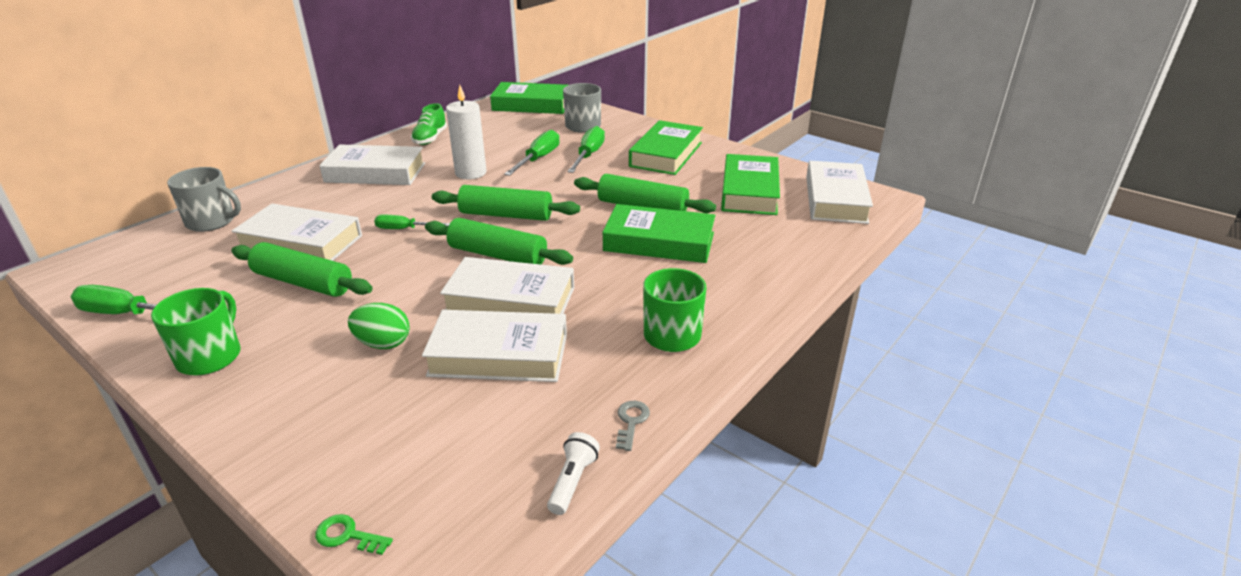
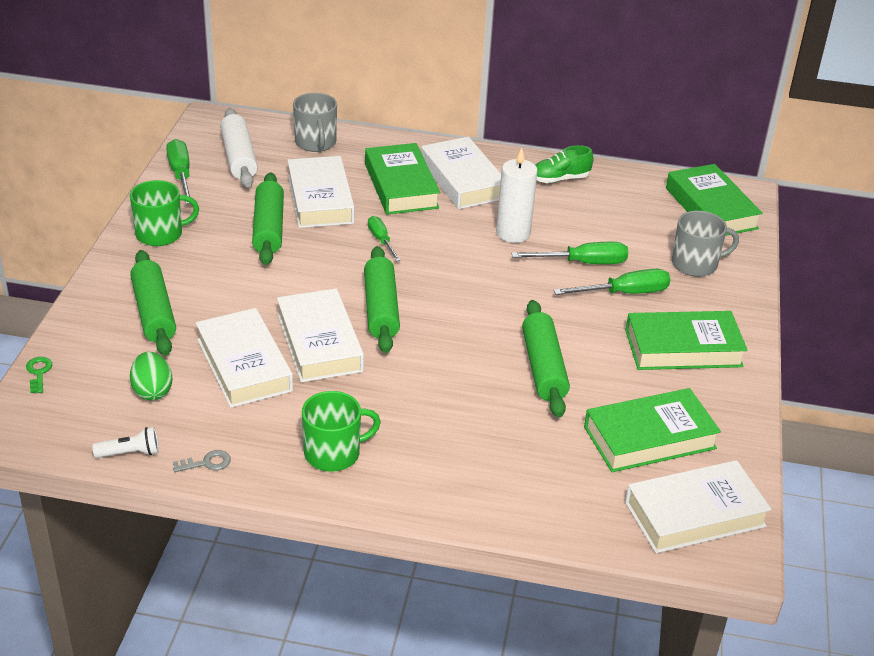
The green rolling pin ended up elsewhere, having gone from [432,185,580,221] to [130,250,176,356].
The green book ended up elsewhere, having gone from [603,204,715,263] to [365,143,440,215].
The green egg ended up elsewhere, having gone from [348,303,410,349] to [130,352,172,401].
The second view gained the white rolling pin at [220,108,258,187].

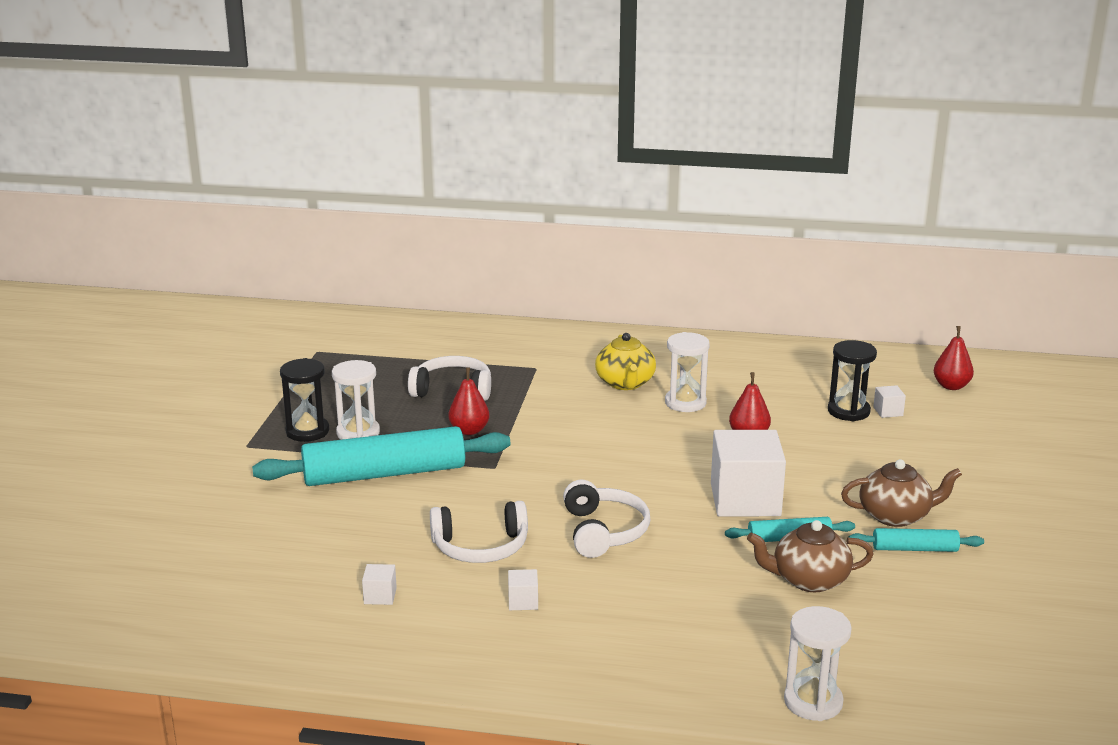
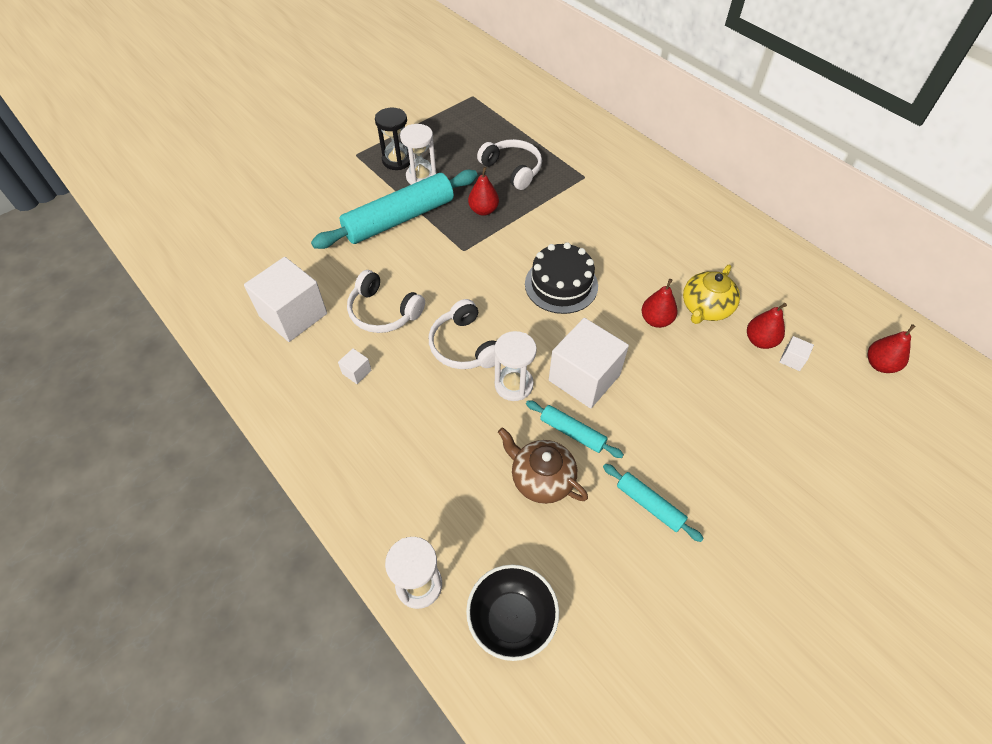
The white hourglass ended up elsewhere, having gone from [665,332,710,412] to [494,331,537,401].
The yellow teapot ended up elsewhere, having gone from [595,333,656,390] to [683,265,740,324].
Where the black hourglass stood at [828,340,877,421], the red pear came to stand at [747,303,787,349].
The turquoise rolling pin at [252,426,511,486] ended up facing another way, 60 degrees counterclockwise from before.
The second view lost the brown teapot at [841,459,962,527].
The white headphones at [563,480,650,558] ended up facing another way, 120 degrees clockwise from before.
The size of the white cube at [362,564,397,605] changed by a factor of 2.45.
The second view gained the black cake at [525,242,598,314].
The second view gained the black bowl at [466,564,559,661].

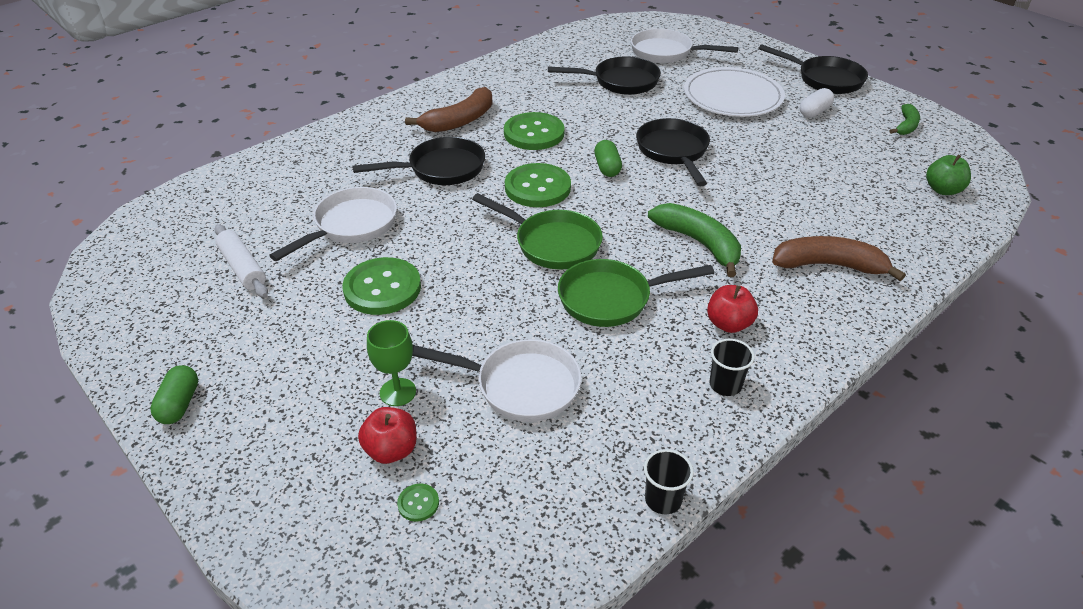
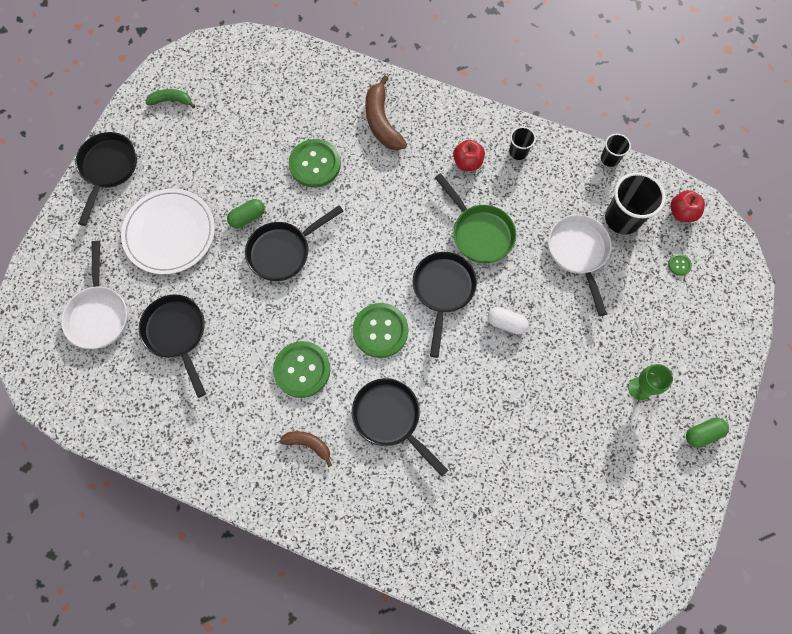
The size of the brown banana at [405,87,493,132] changed by a factor of 0.59.
The white capsule ended up elsewhere, having gone from [800,88,834,118] to [488,307,529,334].
The green capsule ended up elsewhere, having gone from [594,140,622,177] to [227,199,265,228].
The second view lost the green apple at [926,155,971,195].
The second view lost the white pan at [269,187,397,261].
What was the green pan at [472,193,603,269] turned into the black pan at [413,252,477,358].
The second view lost the green banana at [648,203,741,277].
The second view lost the white rolling pin at [214,224,268,298].
The green button ended up elsewhere, having gone from [342,257,421,315] to [289,139,341,188].
The green goblet ended up elsewhere, having gone from [367,320,416,406] to [628,364,673,400].
The red apple ended up elsewhere, having gone from [358,407,417,464] to [670,190,705,222].
The second view gained the black cup at [605,172,665,234].

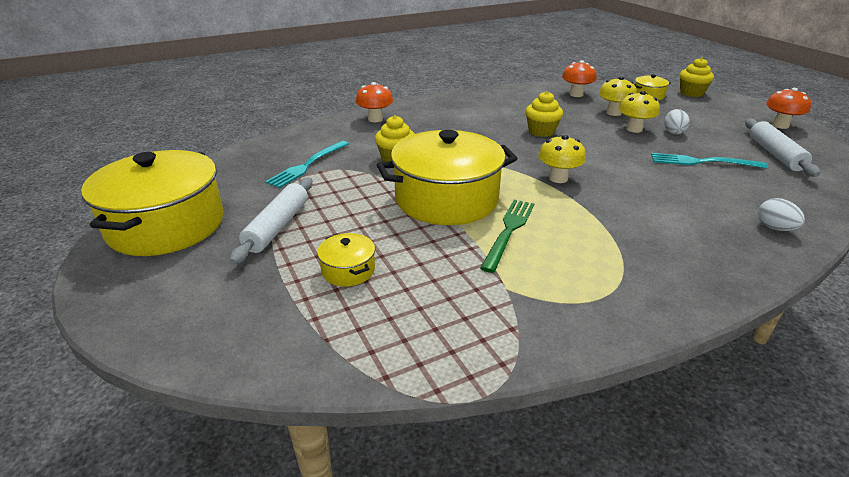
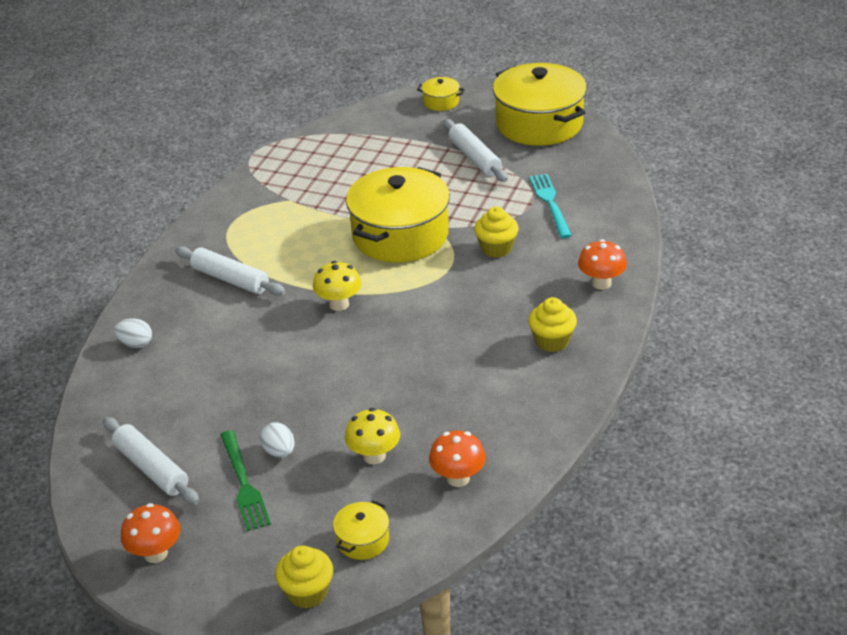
The yellow cupcake ended up elsewhere, having gone from [525,91,563,137] to [528,297,577,352].
The second view lost the yellow mushroom at [619,91,660,133].
The second view lost the turquoise fork at [651,153,768,169].
The green fork ended up elsewhere, having gone from [480,200,534,273] to [220,430,271,531].
The yellow pot ended up elsewhere, having gone from [317,233,375,287] to [417,77,465,111].
The second view gained the white rolling pin at [175,246,286,296].

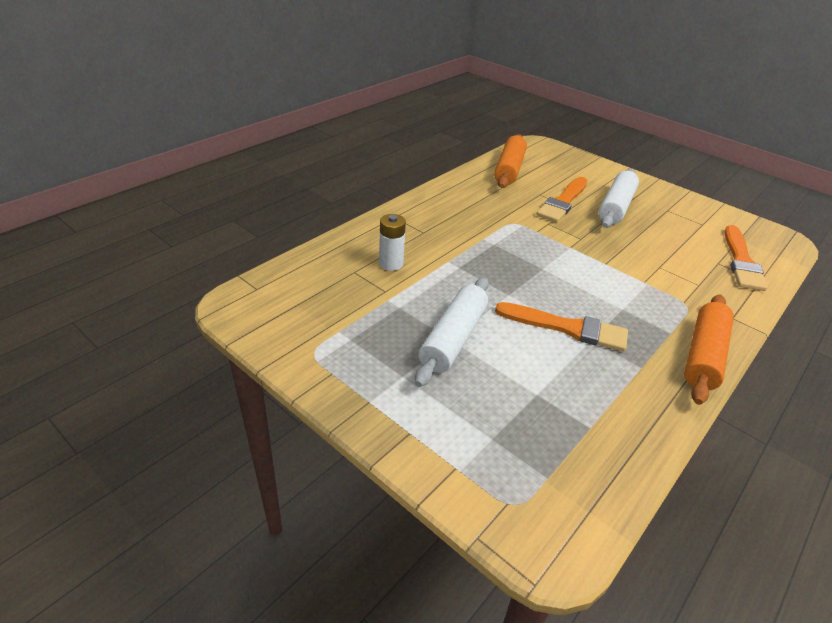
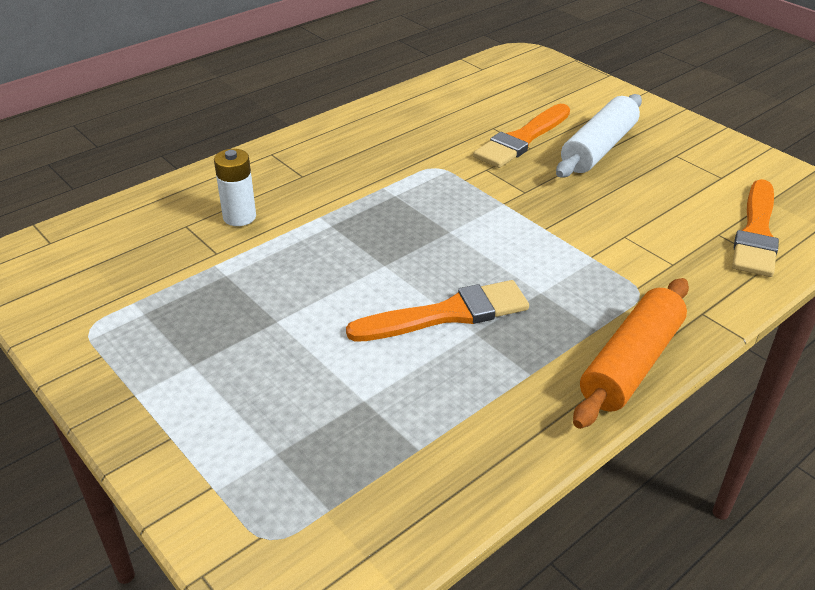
The second view lost the orange rolling pin at [494,134,527,188].
The second view lost the white rolling pin at [415,277,489,387].
The orange brush at [495,302,628,351] ended up facing another way, 45 degrees counterclockwise from before.

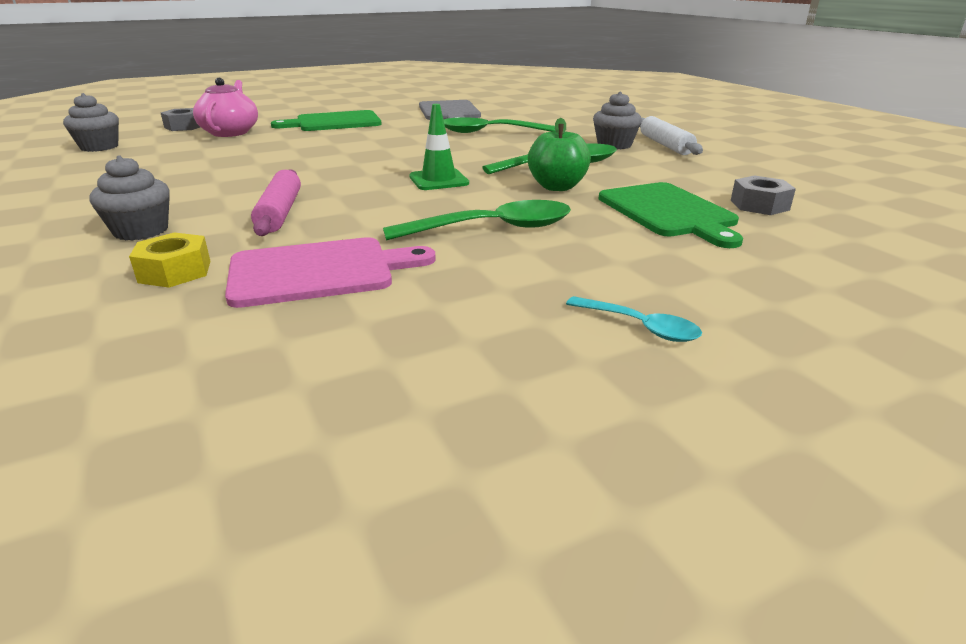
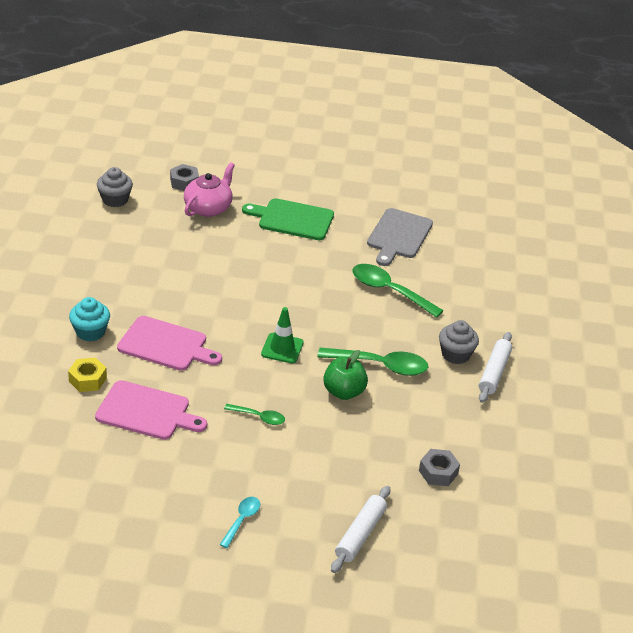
What was the grey cupcake at [89,155,170,241] turned into the turquoise cupcake at [69,297,110,342].
Where the pink rolling pin stood at [251,169,301,236], the pink cutting board came to stand at [117,316,222,371].
The second view lost the green cutting board at [599,182,743,248].
The size of the green spoon at [383,200,571,241] changed by a factor of 0.54.
The turquoise spoon at [566,296,702,342] ended up facing another way, 135 degrees counterclockwise from before.
The second view gained the white rolling pin at [331,486,390,573].

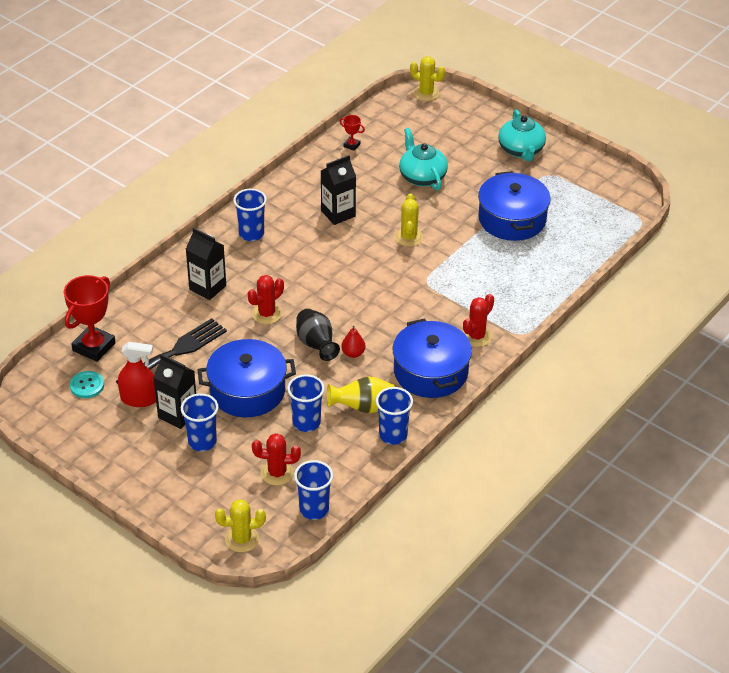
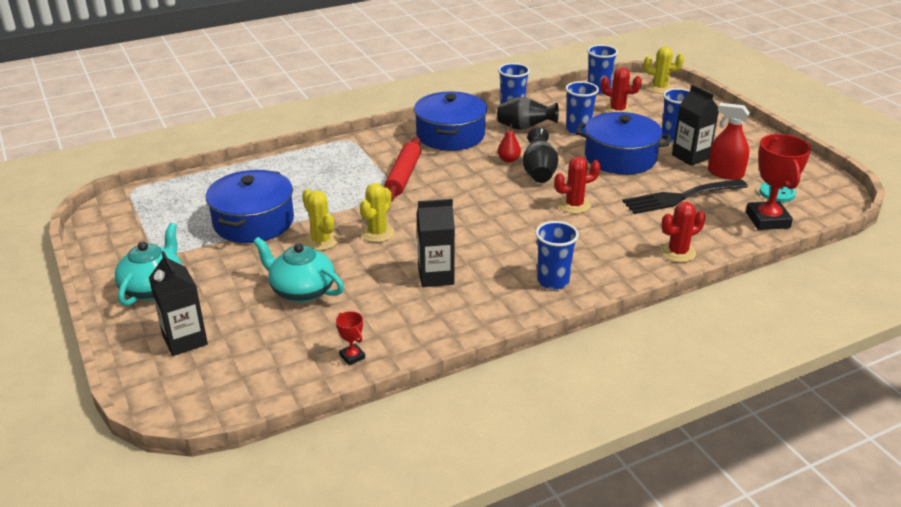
The yellow cactus ended up elsewhere, having gone from [410,56,445,101] to [302,189,338,251].
The turquoise teapot at [399,128,448,190] ended up facing another way, 120 degrees clockwise from before.
The black carton ended up elsewhere, having gone from [186,228,226,300] to [149,251,208,356].
The red trophy at [64,275,116,362] ended up facing another way, 60 degrees counterclockwise from before.
The red cactus ended up elsewhere, having gone from [462,294,494,347] to [660,202,706,263].
What was the yellow vase at [327,377,395,413] turned into the black vase at [497,97,559,130].
The second view gained the red rolling pin at [384,137,421,202].

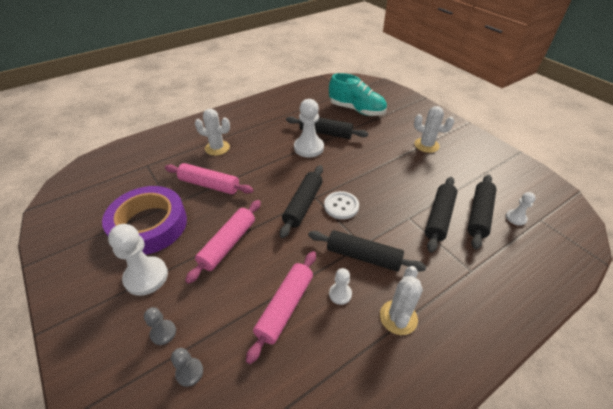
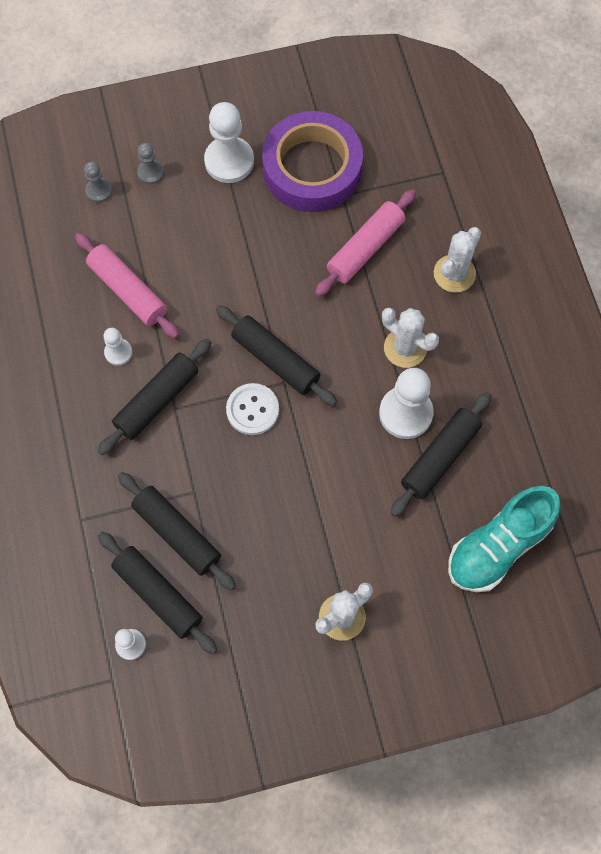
The second view lost the pink rolling pin at [185,200,261,284].
The white cactus ended up elsewhere, having gone from [380,266,423,335] to [382,308,439,368].

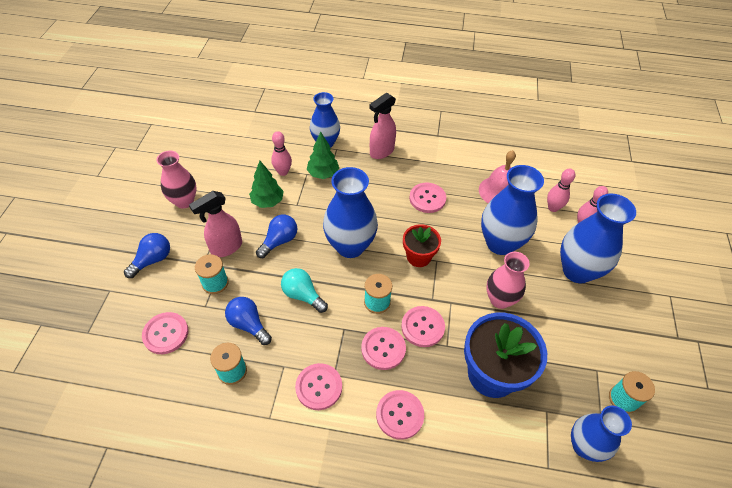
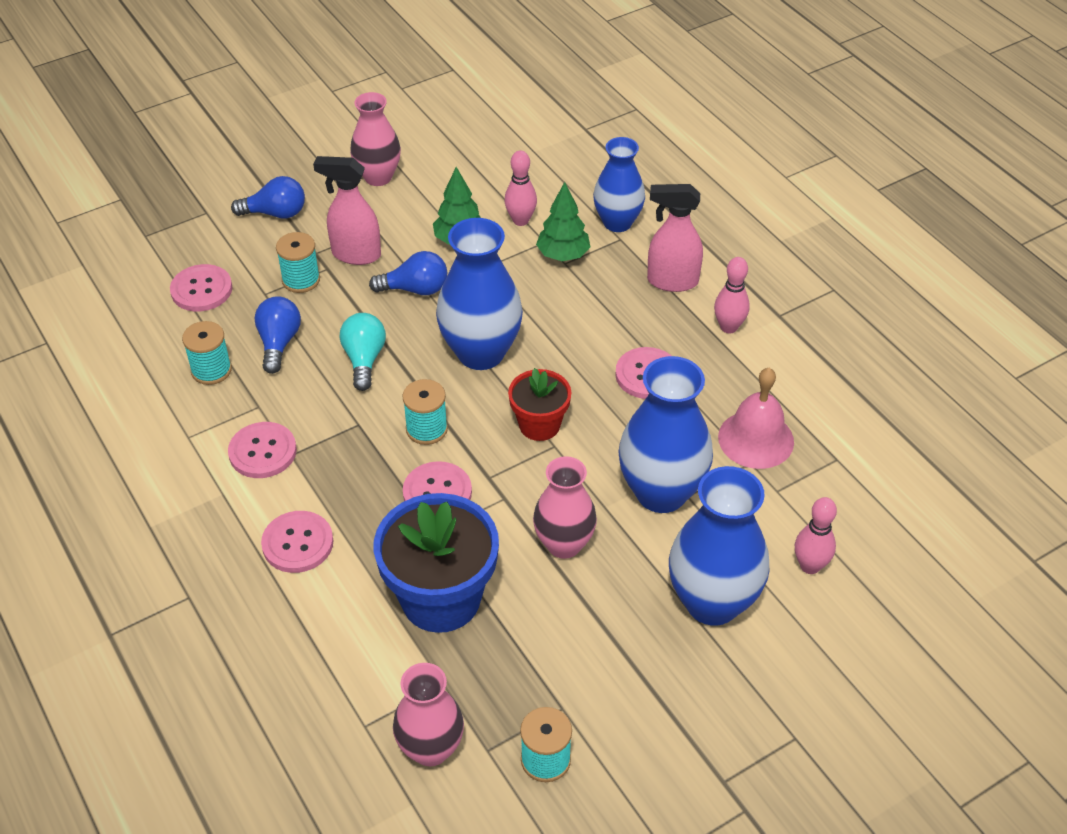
The pink bowling pin ended up elsewhere, having gone from [547,168,575,212] to [714,257,750,333].
The second view lost the pink button at [361,327,406,370].
What was the blue vase at [571,406,632,462] turned into the pink vase at [393,663,464,766].

